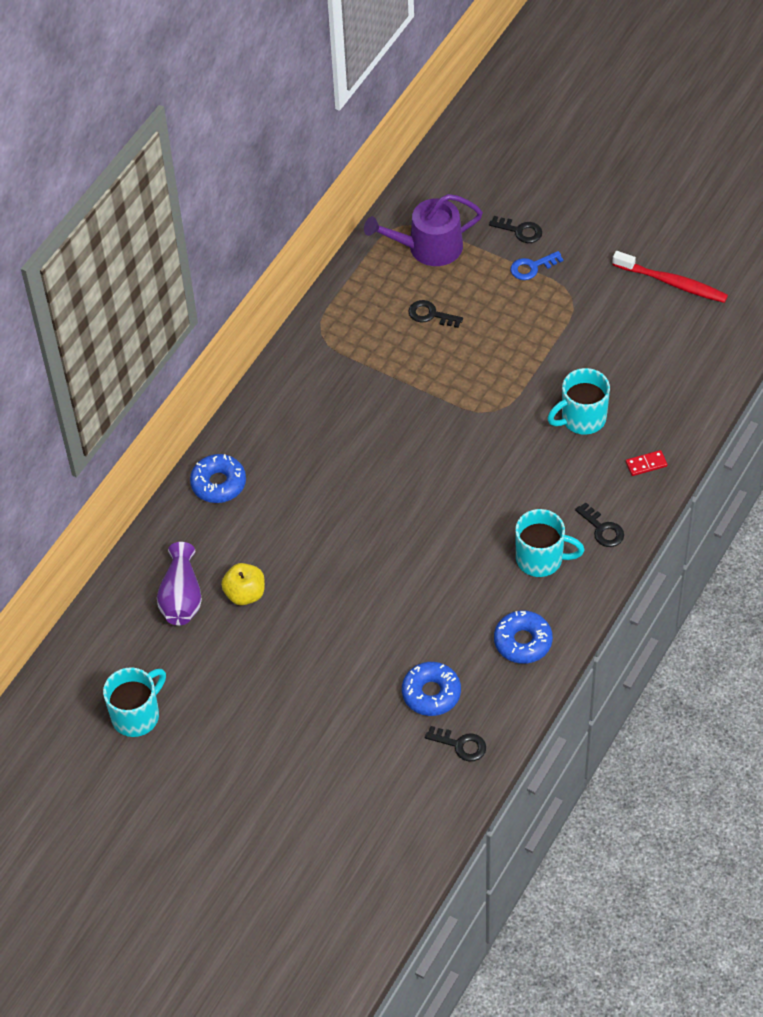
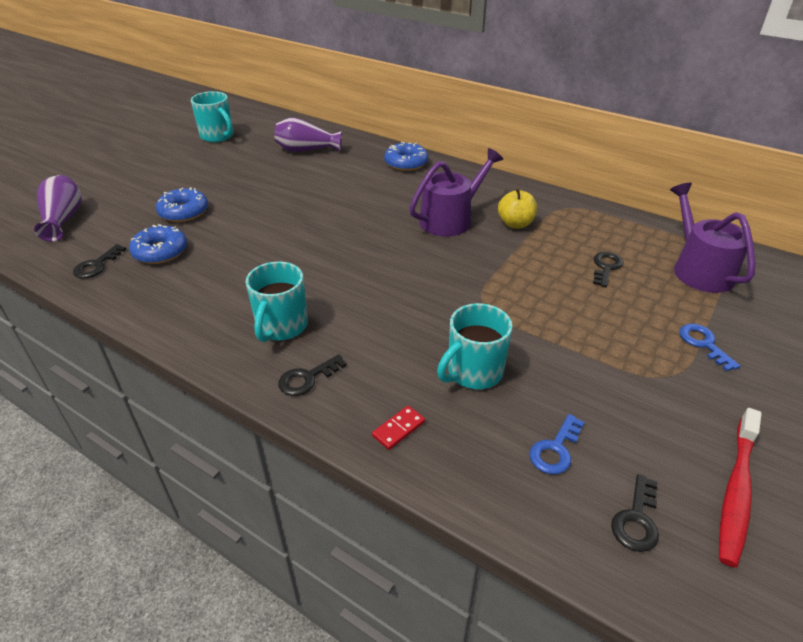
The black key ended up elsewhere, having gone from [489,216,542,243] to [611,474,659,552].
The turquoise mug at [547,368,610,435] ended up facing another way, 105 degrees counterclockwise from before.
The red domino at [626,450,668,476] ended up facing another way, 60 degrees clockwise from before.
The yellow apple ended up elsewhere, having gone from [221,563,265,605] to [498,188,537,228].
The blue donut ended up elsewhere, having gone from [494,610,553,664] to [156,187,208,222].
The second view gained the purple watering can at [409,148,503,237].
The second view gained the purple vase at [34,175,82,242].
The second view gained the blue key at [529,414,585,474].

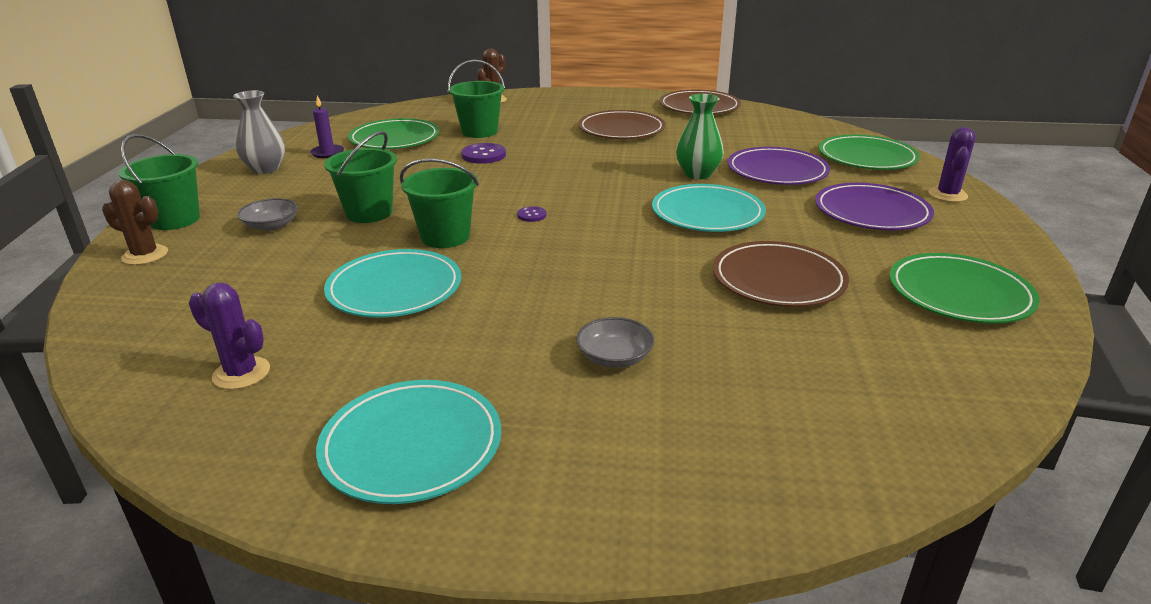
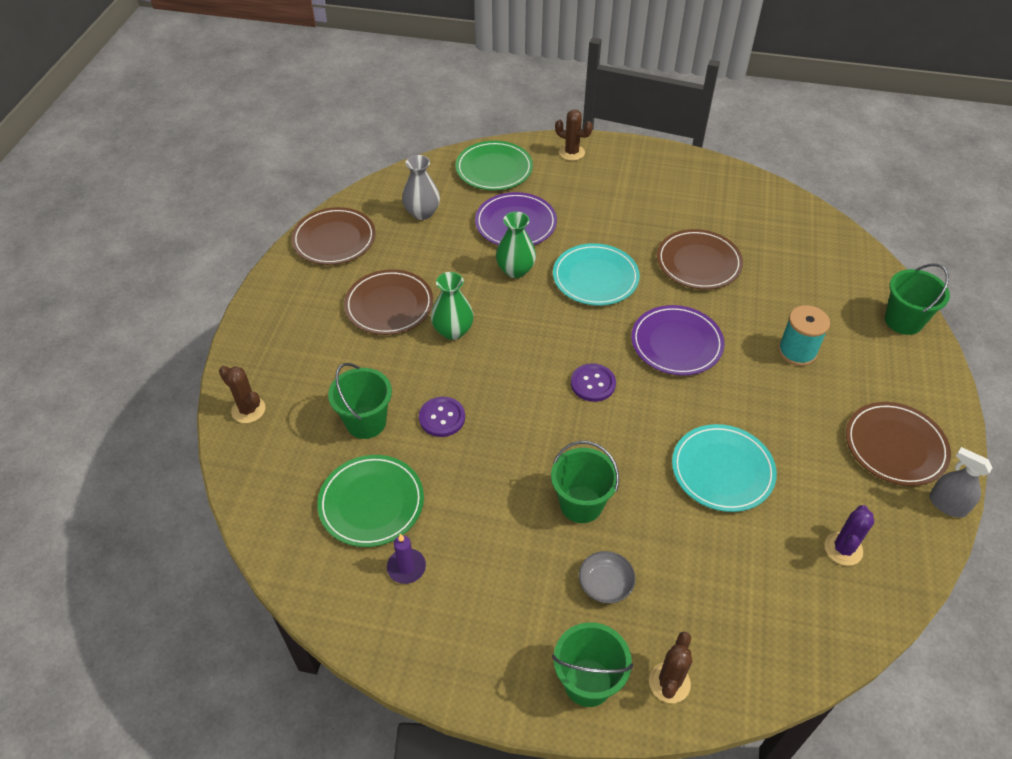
The grey vase ended up elsewhere, having gone from [233,90,285,174] to [402,155,440,220].
What was the purple cactus at [928,127,976,202] turned into the brown cactus at [555,110,593,161].
The green bucket ended up elsewhere, having gone from [400,158,479,248] to [885,263,950,335].
The purple plate ended up elsewhere, having gone from [815,183,934,230] to [631,305,724,376].
The size of the purple button at [517,206,546,222] changed by a factor of 1.81.
The second view lost the green plate at [889,253,1040,324].
Where the grey bowl stood at [576,317,654,368], the turquoise spool came to stand at [778,305,830,366].
What was the turquoise plate at [316,380,501,504] turned into the brown plate at [846,402,951,486].
The second view gained the green vase at [431,272,474,340].
The second view gained the grey spray bottle at [929,447,993,518].

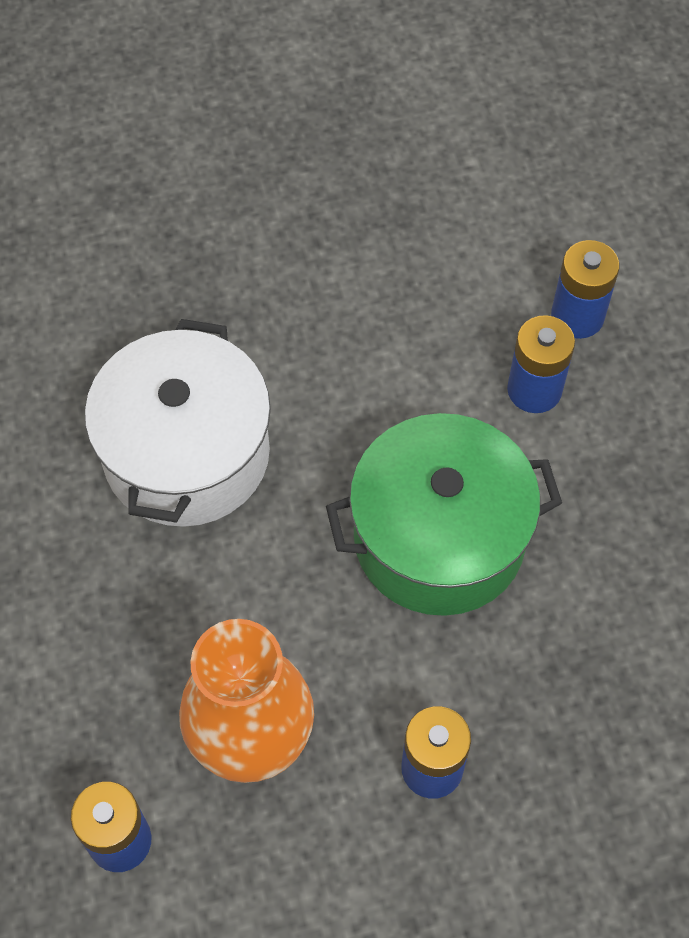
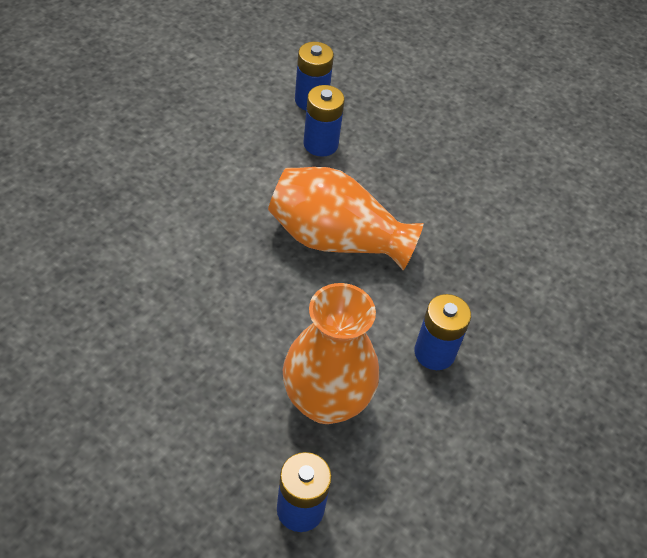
The second view lost the white pot at [85,319,271,527].
Where the green pot stood at [326,413,562,616], the orange vase came to stand at [268,167,424,270].

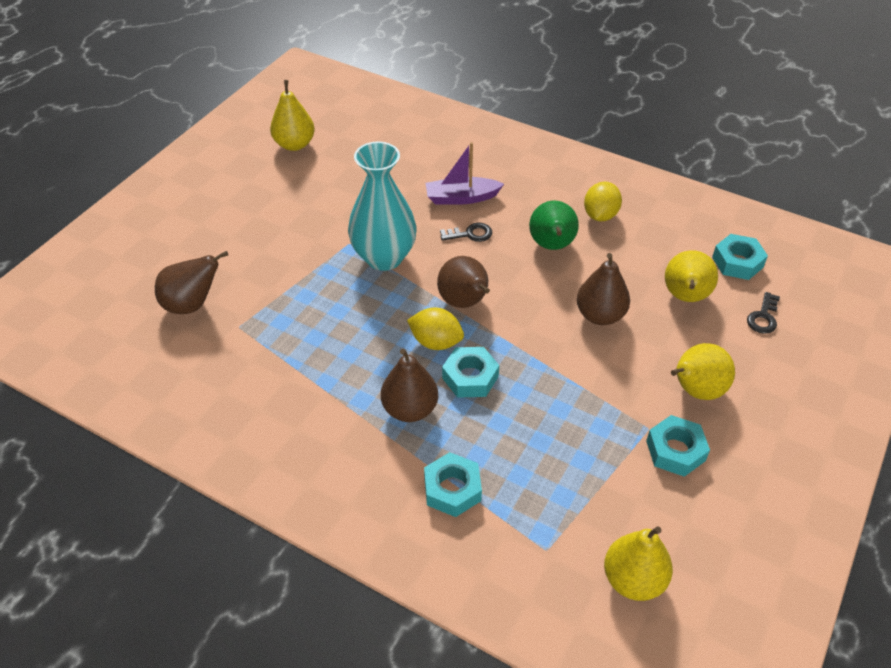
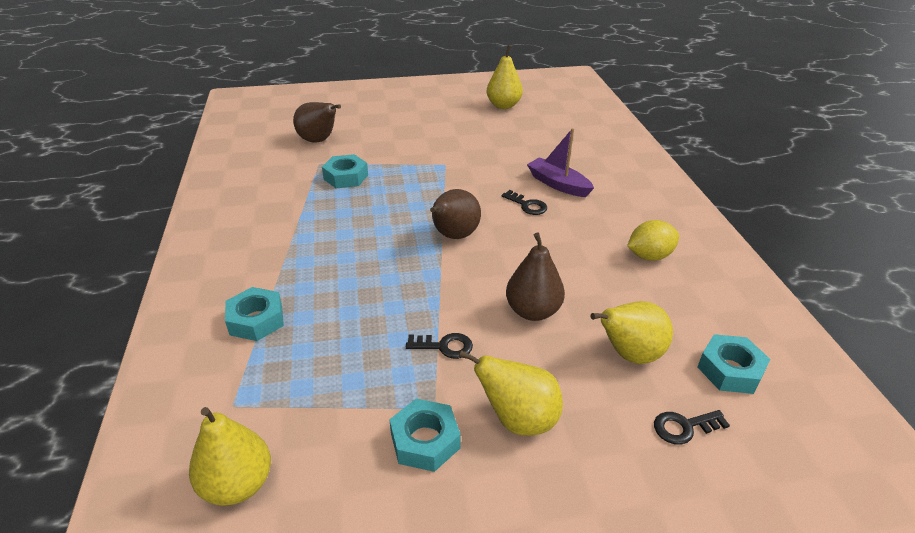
The second view lost the turquoise vase at [348,142,417,271].
The second view lost the green pear at [529,201,579,250].
The second view lost the yellow lemon at [407,308,464,350].
The turquoise nut ended up elsewhere, having gone from [442,347,499,398] to [322,154,368,188].
The second view lost the brown pear at [381,348,438,422].
The second view gained the black key at [406,333,473,359].

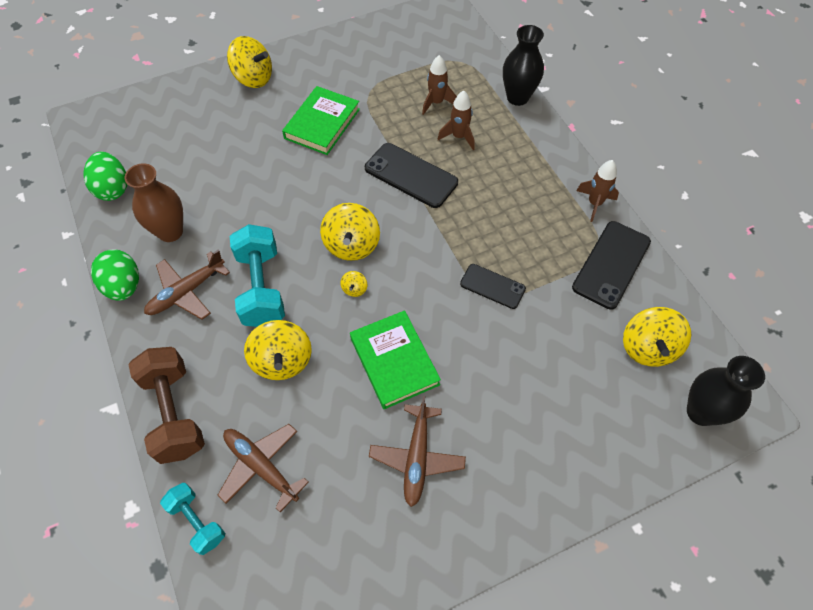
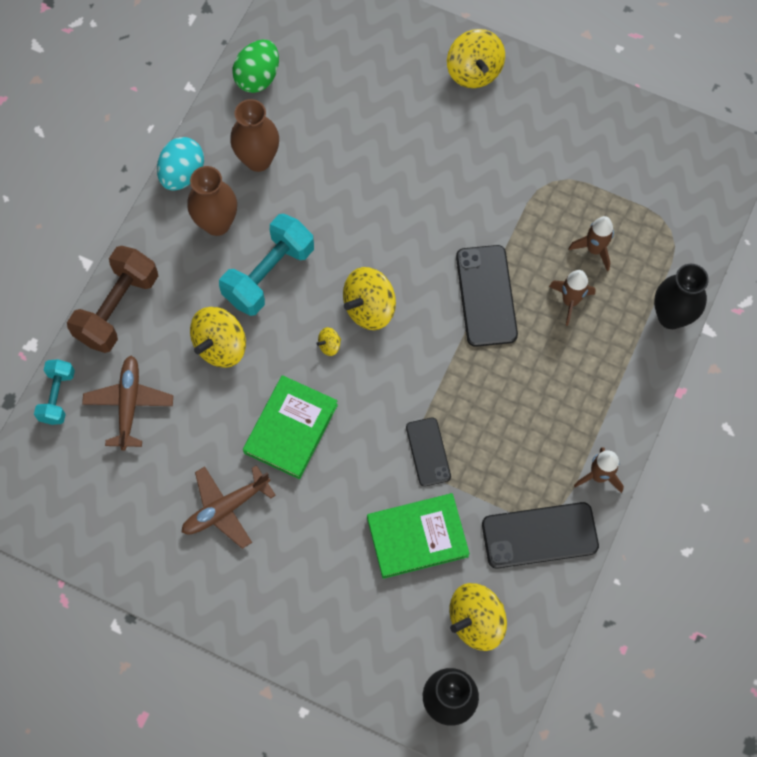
The green book ended up elsewhere, having gone from [282,86,360,155] to [367,493,470,579].
What was the green egg at [91,249,139,301] turned into the turquoise egg at [157,137,204,191].
Where the brown plane stood at [144,250,230,320], the brown vase came to stand at [187,166,237,236].

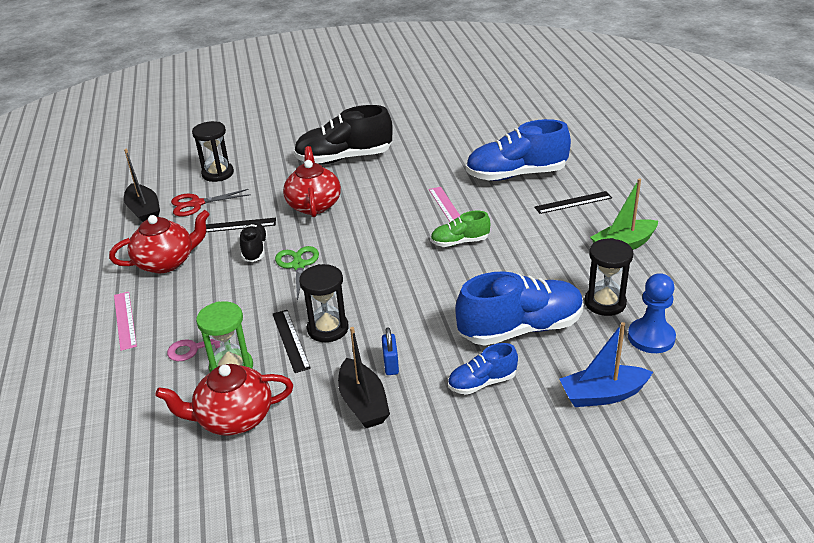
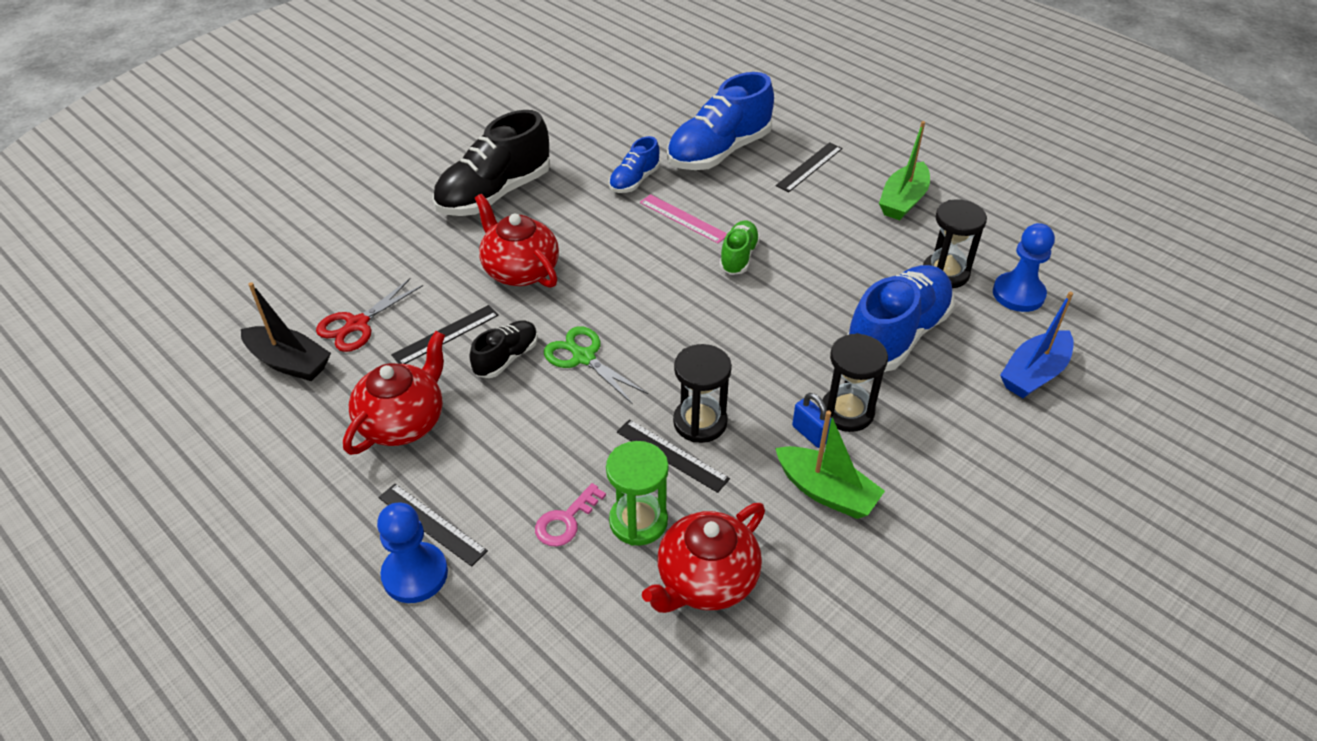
The black hourglass ended up elsewhere, having gone from [192,121,234,182] to [823,333,888,432].
The green shoe at [430,211,490,247] ended up facing another way, 150 degrees clockwise from before.
The black shoe at [240,222,268,262] ended up facing another way, 75 degrees clockwise from before.
What was the pink ruler at [114,292,137,351] turned into the black ruler at [379,484,488,567].
What was the black boat at [338,327,390,428] turned into the green boat at [775,411,885,519].
The blue shoe ended up elsewhere, having gone from [448,343,518,394] to [609,136,660,193].
The second view gained the blue pawn at [377,503,448,603].

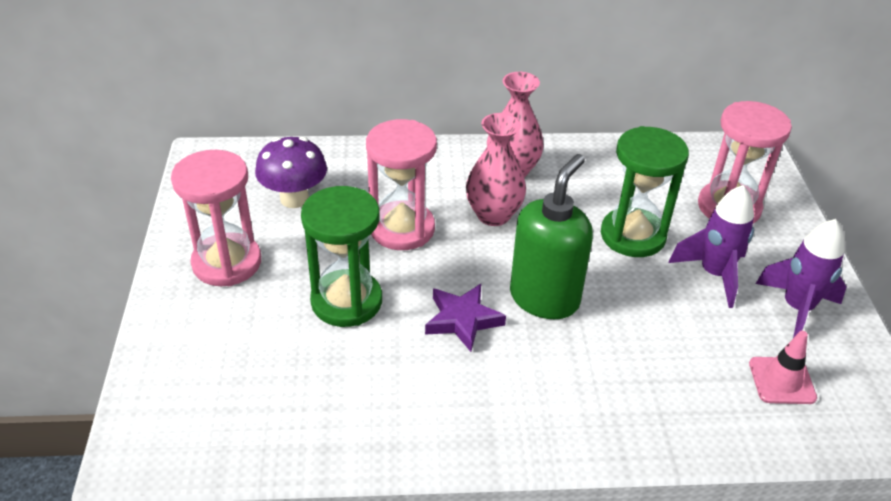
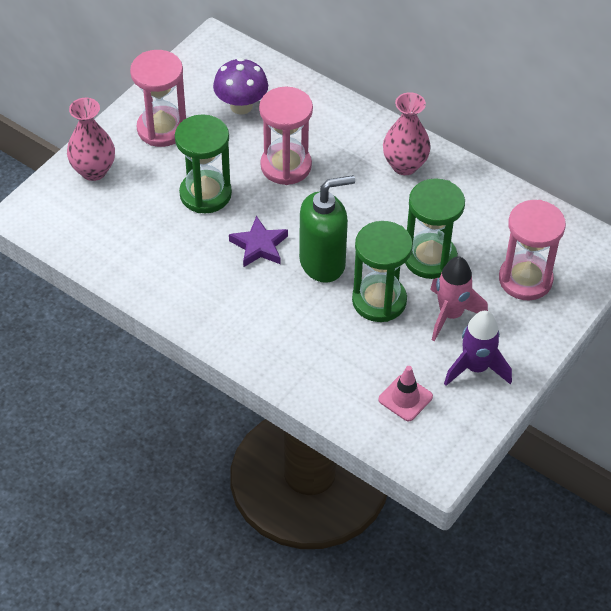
The pink vase ended up elsewhere, having gone from [466,113,526,226] to [67,98,115,181].
What was the purple rocket at [668,185,754,308] turned into the pink rocket at [430,257,488,341].
The second view gained the green hourglass at [352,221,413,322].

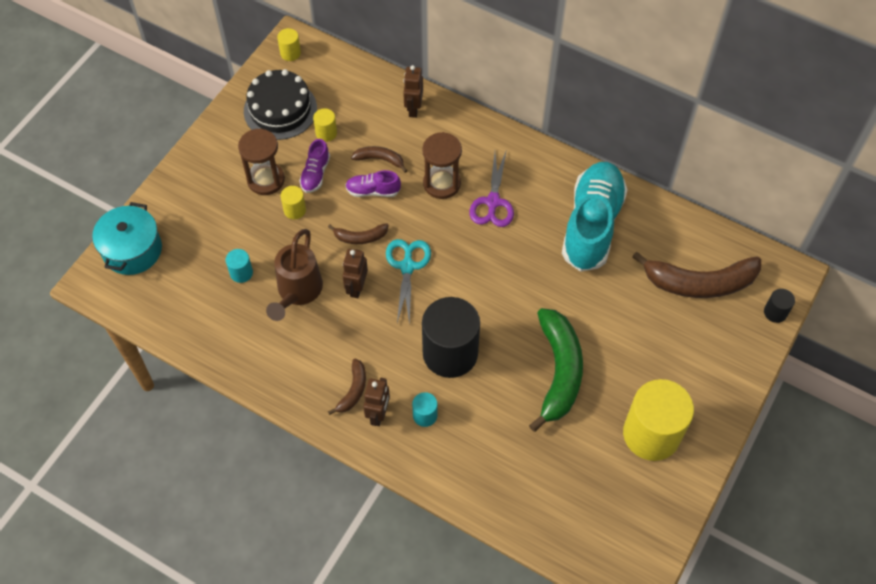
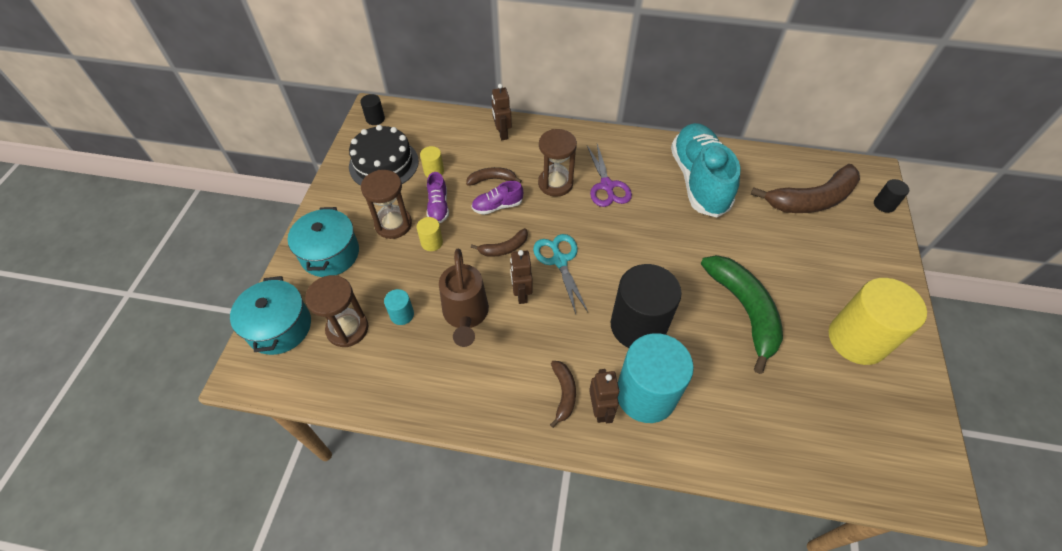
What was the yellow cylinder at [277,28,301,61] turned into the black cylinder at [360,94,385,125].
The size of the turquoise cylinder at [412,392,438,427] changed by a factor of 2.32.
The second view gained the turquoise pot at [288,207,359,277].
The second view gained the brown hourglass at [305,275,368,347].

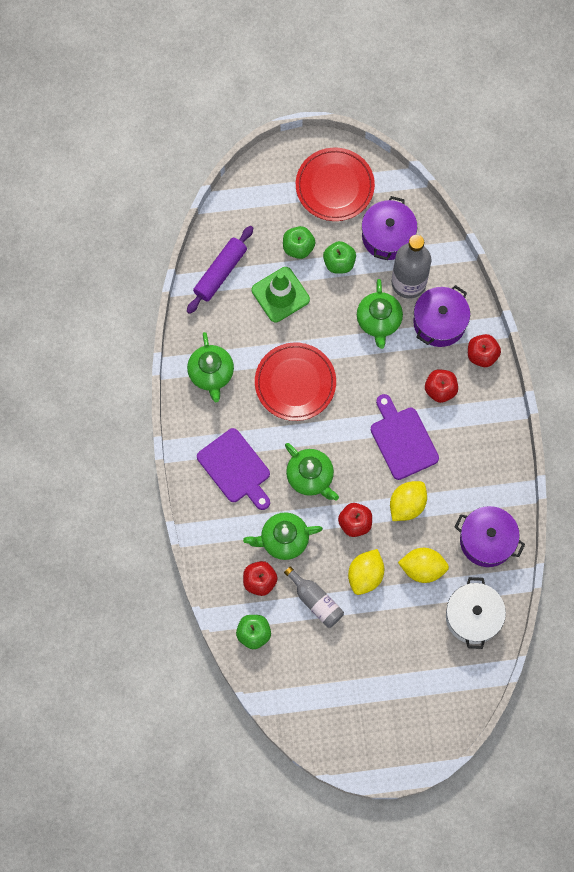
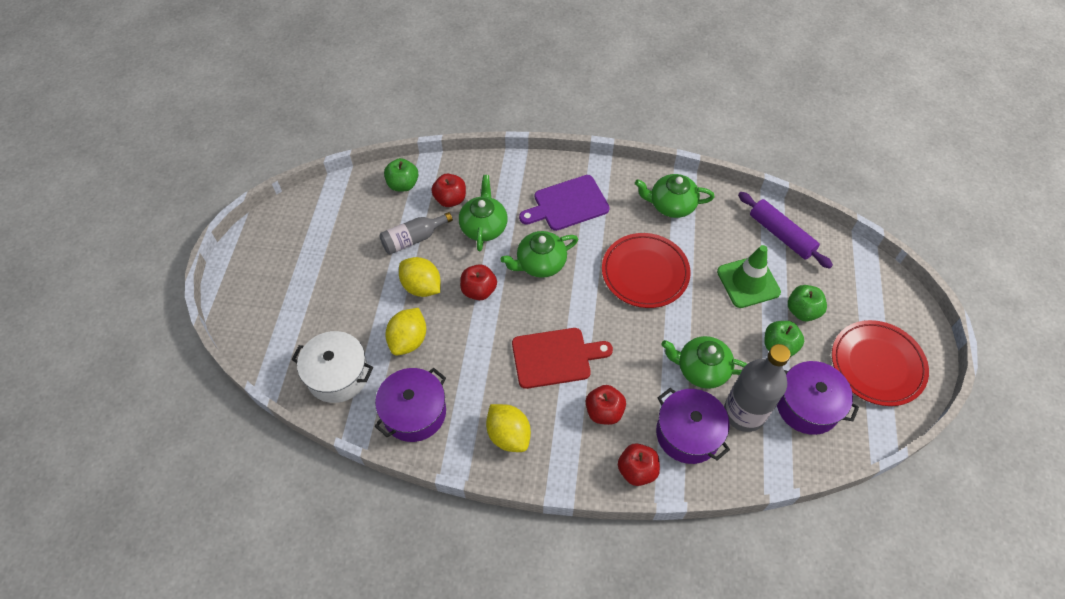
What was the purple cutting board at [371,394,439,480] turned into the red cutting board at [512,328,613,389].
The yellow lemon ended up elsewhere, having gone from [390,481,427,521] to [486,404,531,452].

